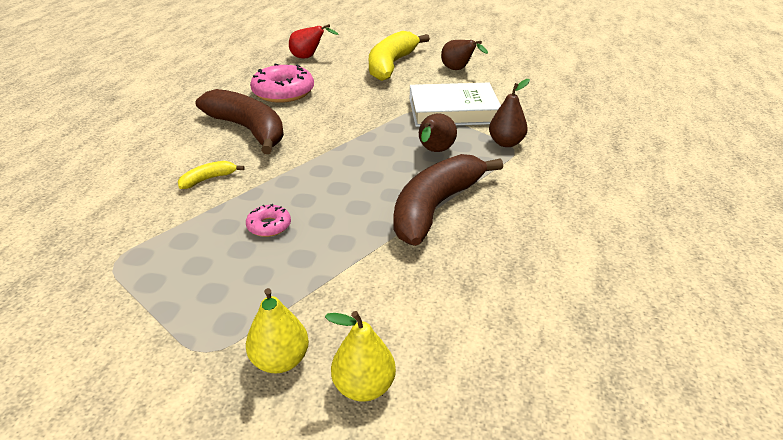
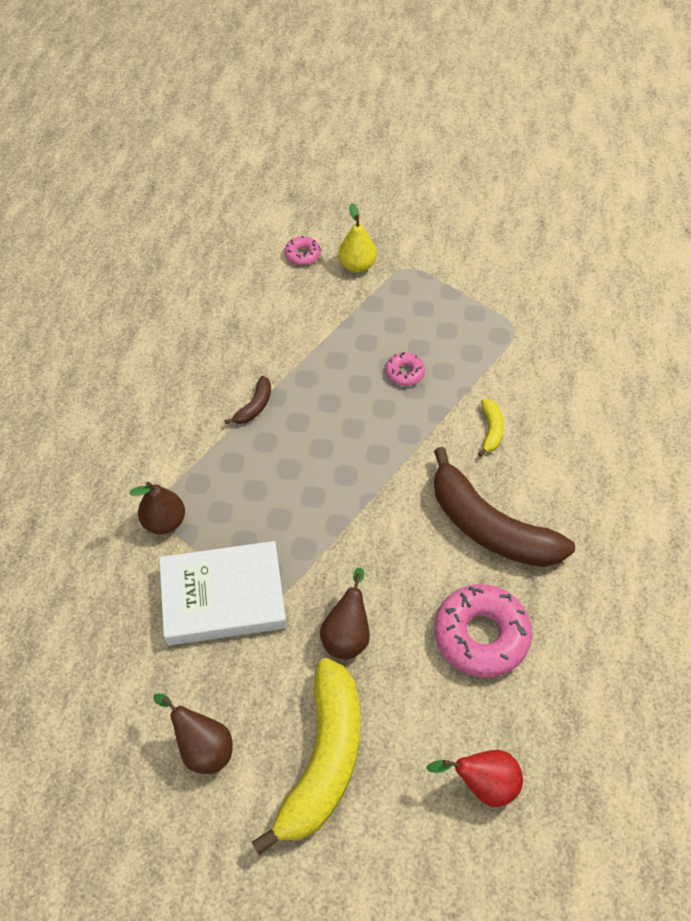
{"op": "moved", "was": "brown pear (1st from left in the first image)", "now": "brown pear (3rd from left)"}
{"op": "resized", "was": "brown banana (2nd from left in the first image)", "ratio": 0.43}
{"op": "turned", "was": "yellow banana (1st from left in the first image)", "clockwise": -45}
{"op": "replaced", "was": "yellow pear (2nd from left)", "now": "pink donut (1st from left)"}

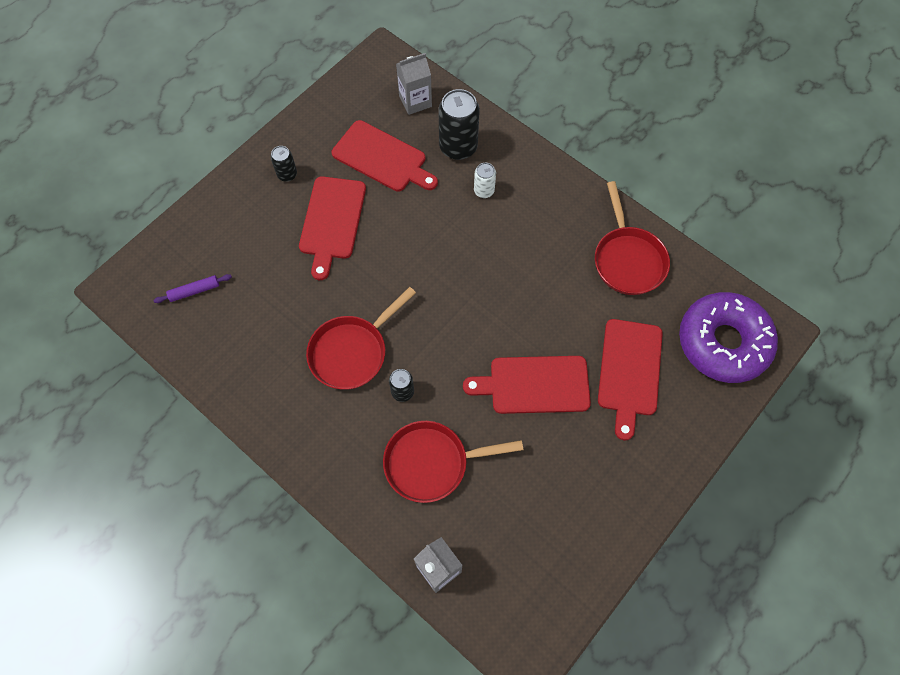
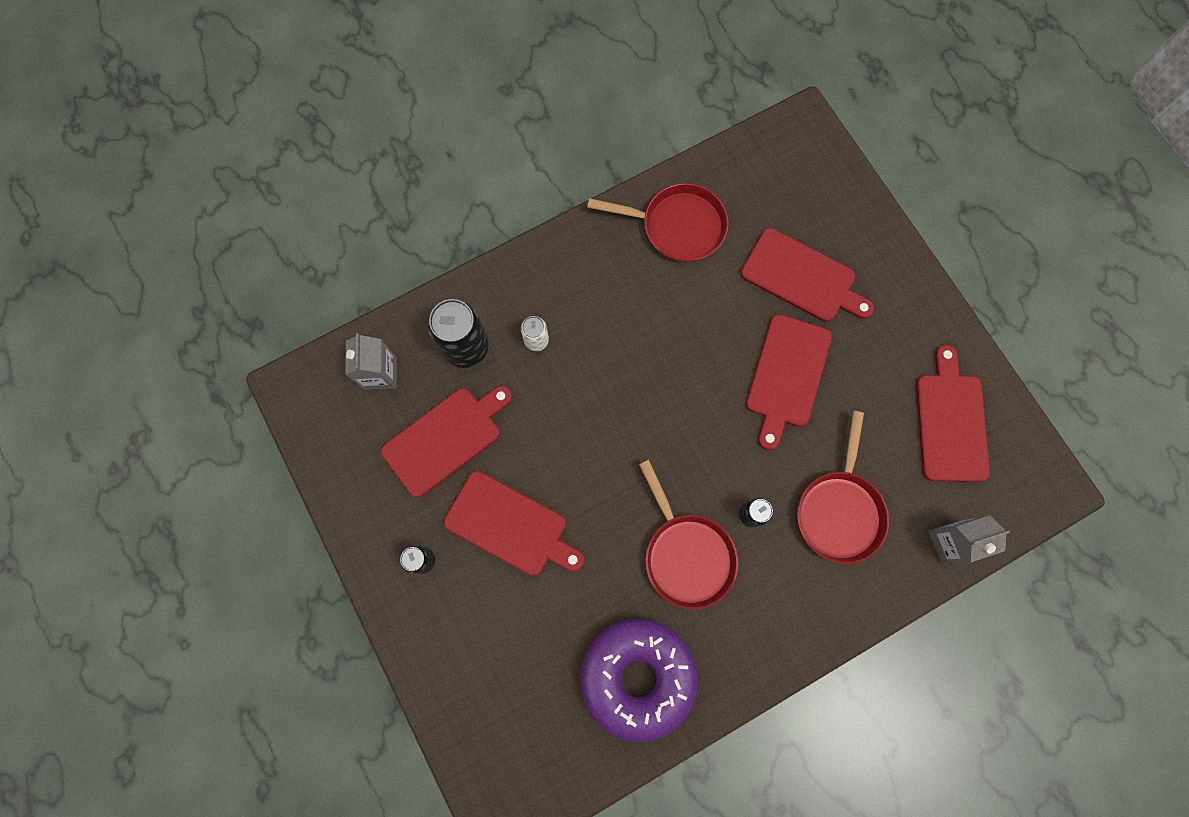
{"op": "removed", "was": "purple rolling pin"}
{"op": "moved", "was": "purple donut"}
{"op": "added", "now": "red cutting board (5th from left)"}

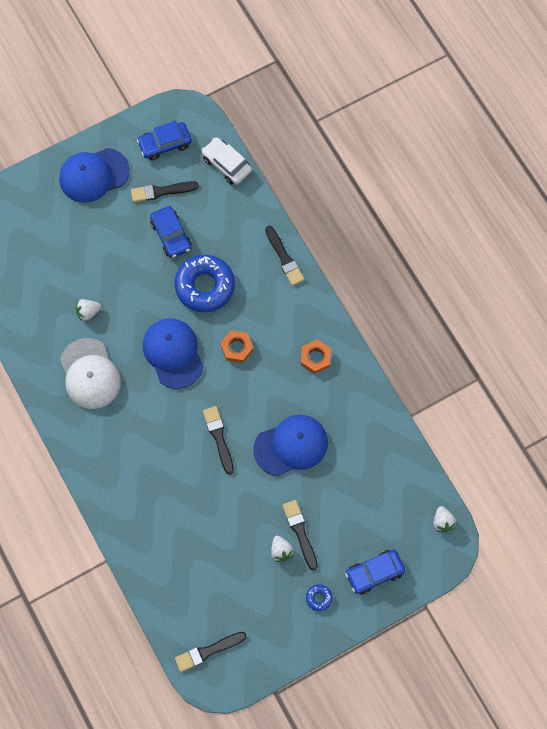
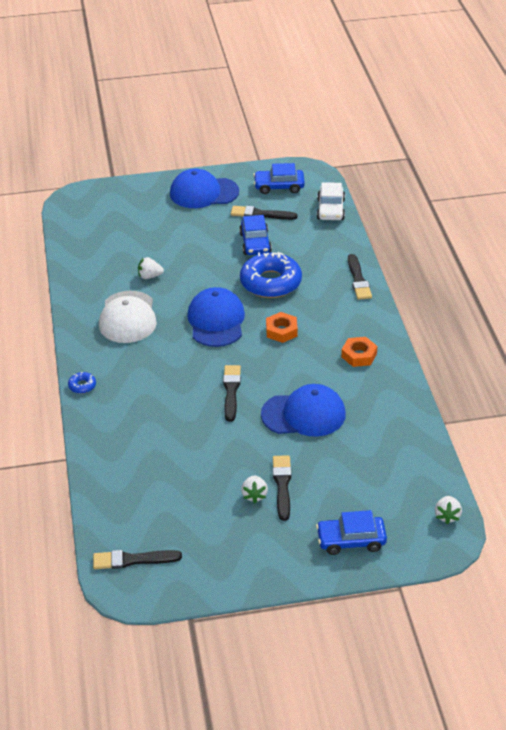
{"op": "turned", "was": "white car", "clockwise": -150}
{"op": "moved", "was": "blue donut (2nd from left in the first image)", "now": "blue donut (1st from left)"}

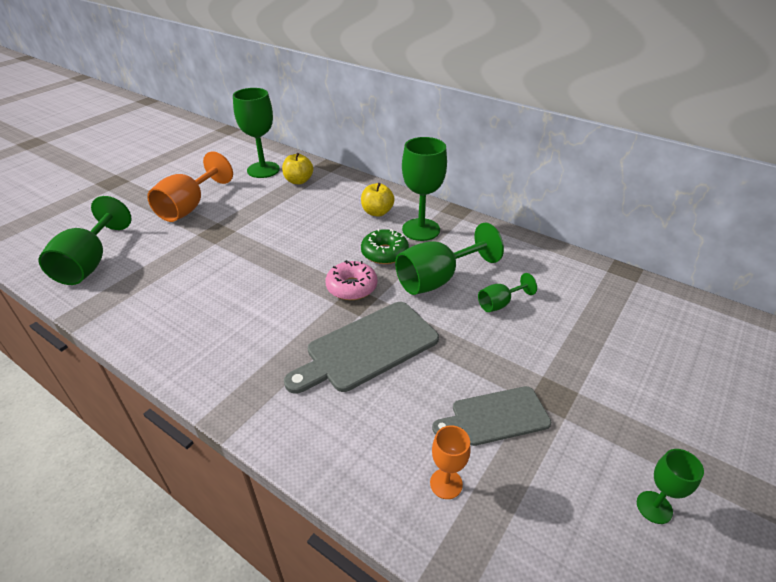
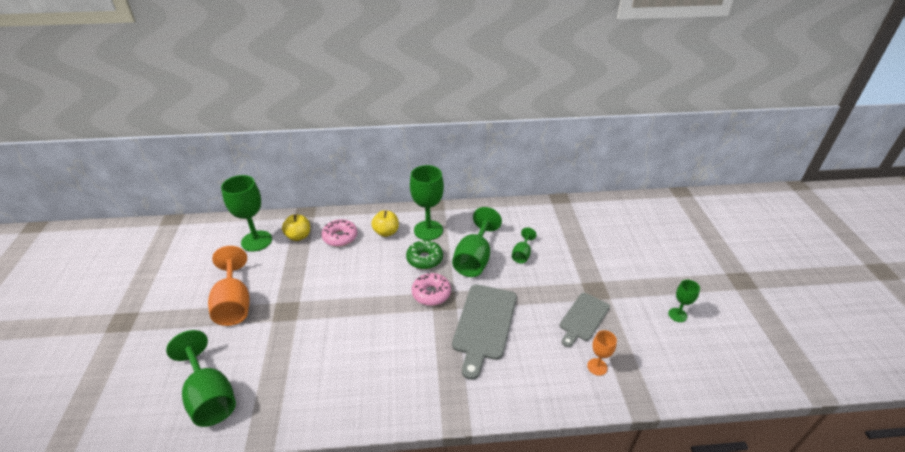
{"op": "added", "now": "pink donut (1st from left)"}

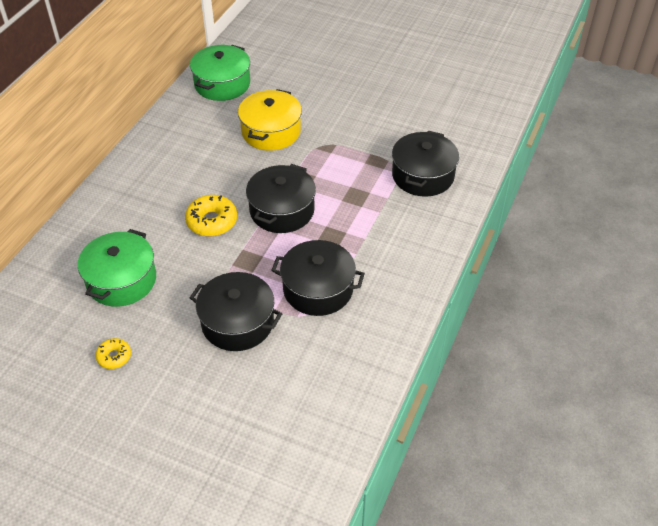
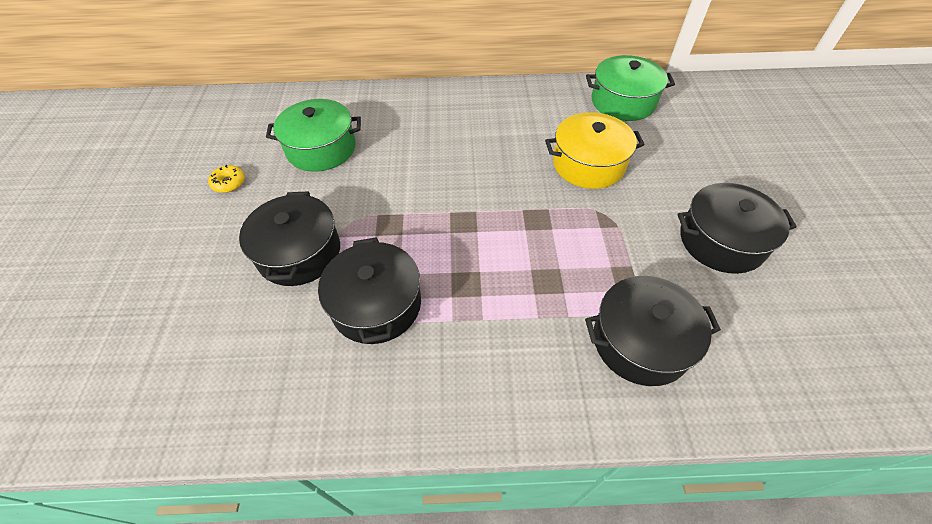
{"op": "moved", "was": "black pot (2nd from left in the first image)", "now": "black pot (4th from left)"}
{"op": "removed", "was": "yellow donut (2nd from left)"}

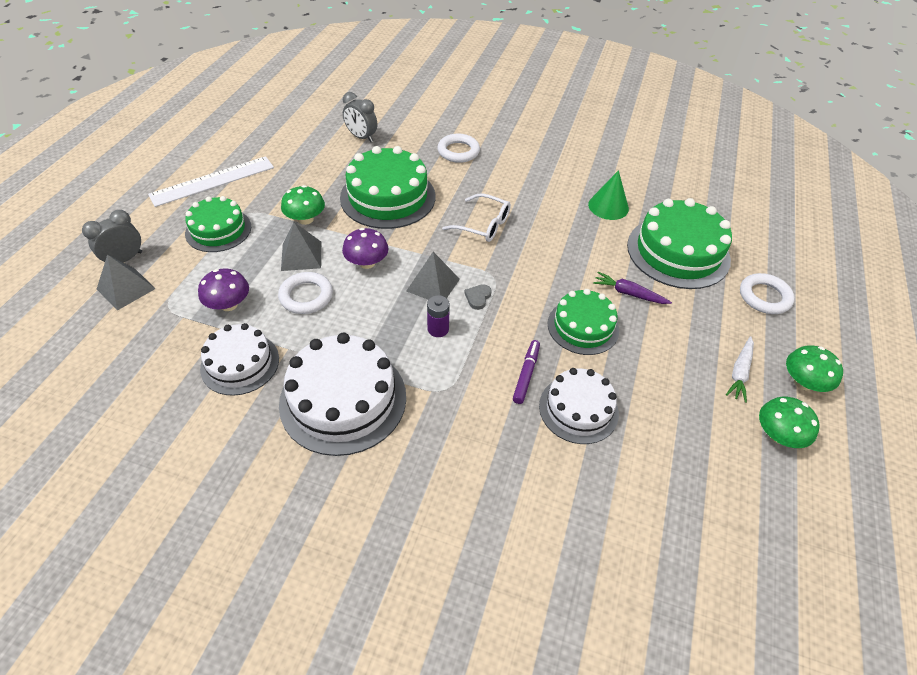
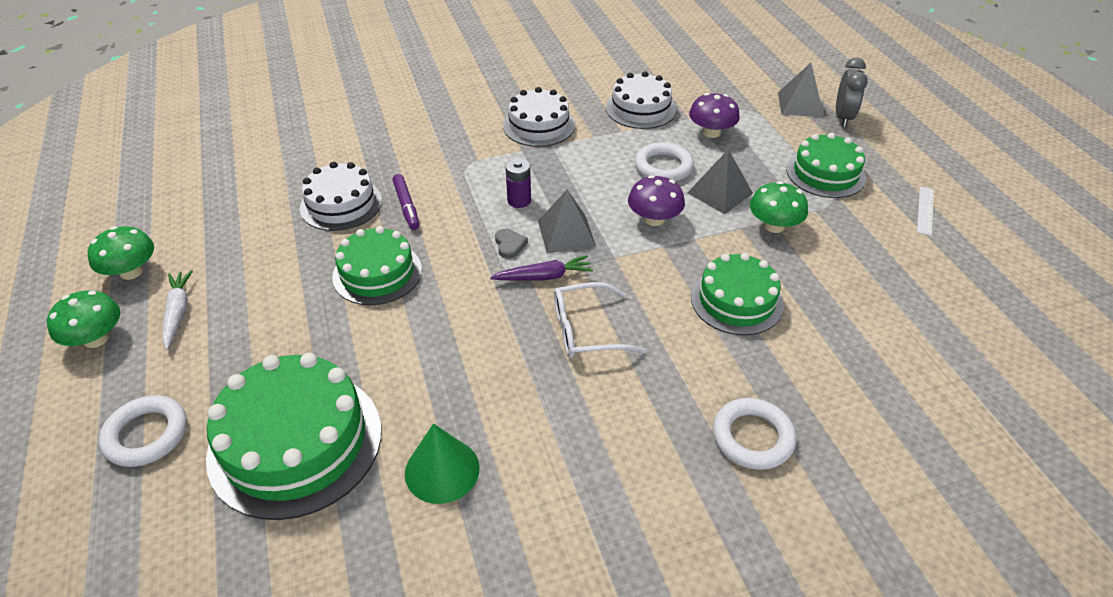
{"op": "removed", "was": "grey clock (2nd from left)"}
{"op": "resized", "was": "green cake (2nd from left in the first image)", "ratio": 0.63}
{"op": "resized", "was": "white ruler", "ratio": 0.46}
{"op": "moved", "was": "purple carrot"}
{"op": "resized", "was": "white cake (2nd from left)", "ratio": 0.63}

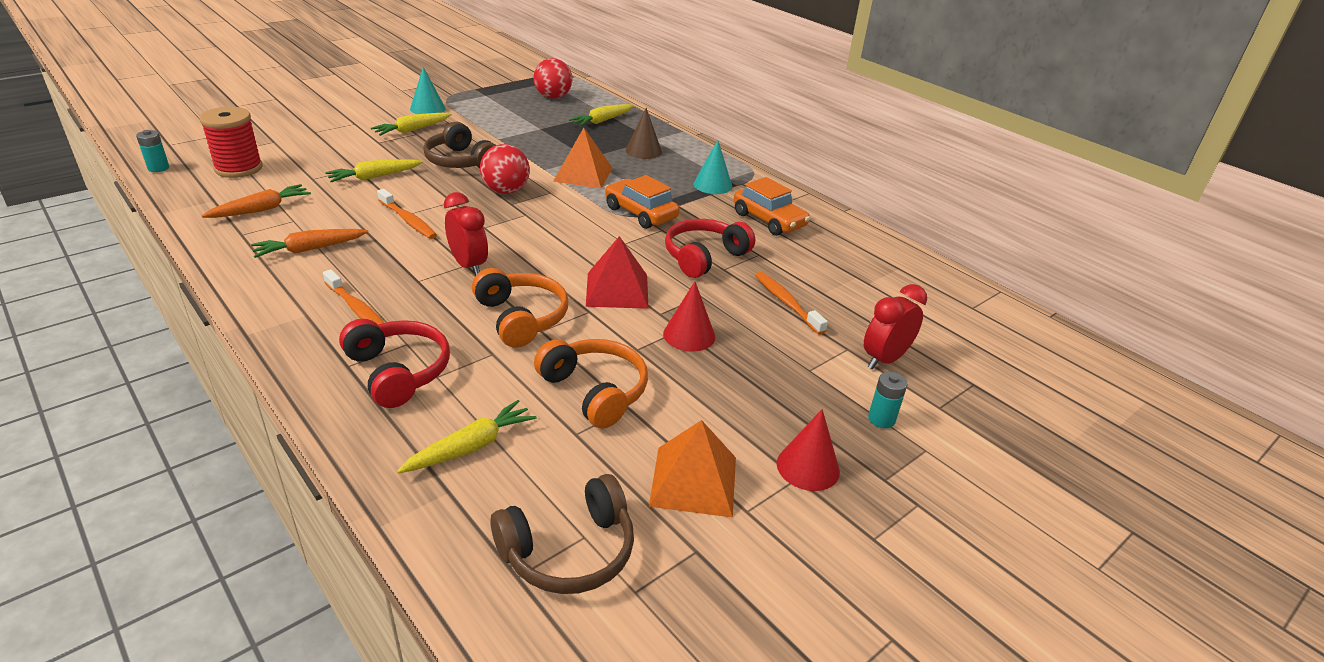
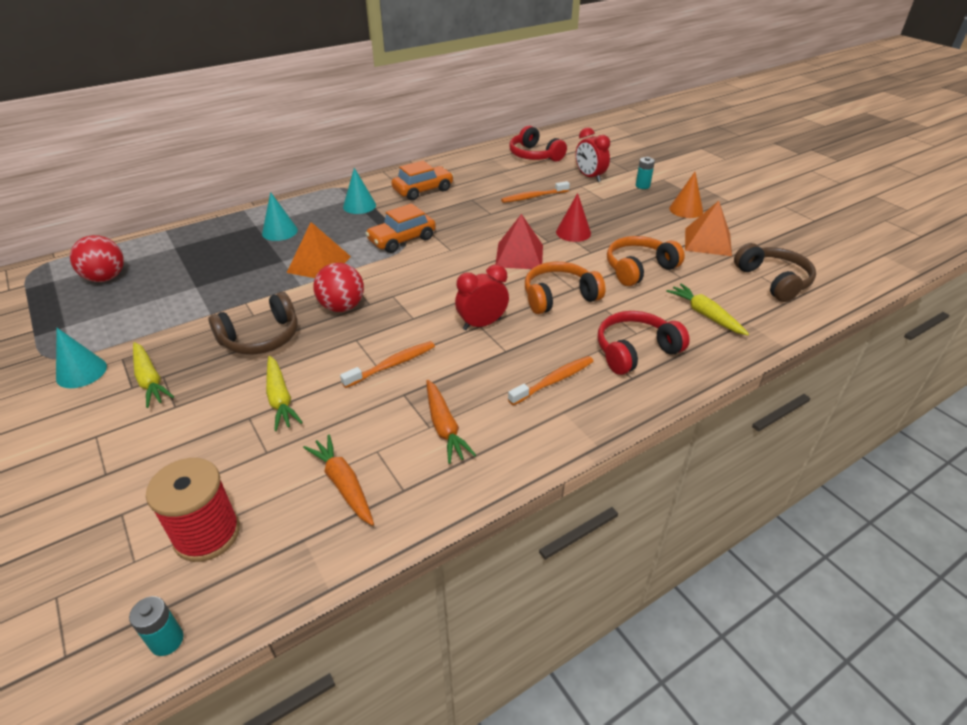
{"op": "removed", "was": "yellow carrot (4th from left)"}
{"op": "recoloured", "was": "brown cone", "now": "turquoise cone (2nd from left)"}
{"op": "moved", "was": "red headphones (2nd from left in the first image)", "now": "red headphones (1st from left)"}
{"op": "recoloured", "was": "red cone (2nd from left)", "now": "orange cone"}

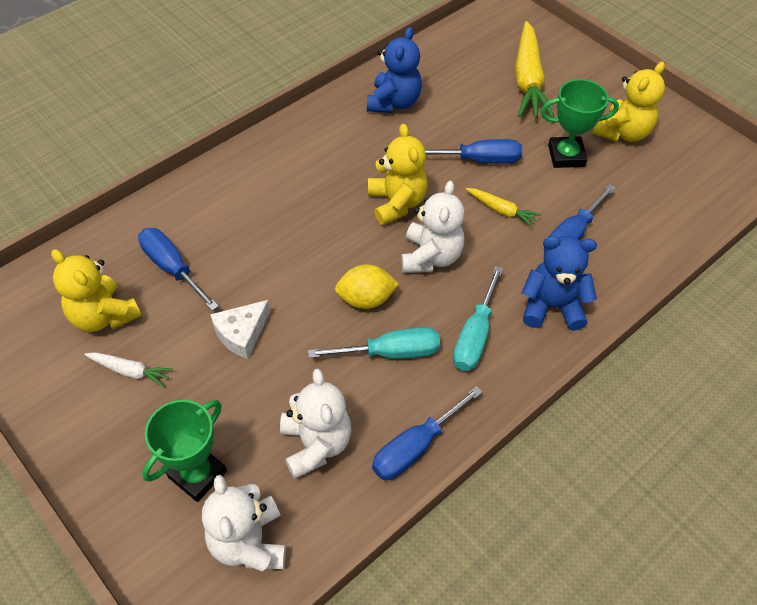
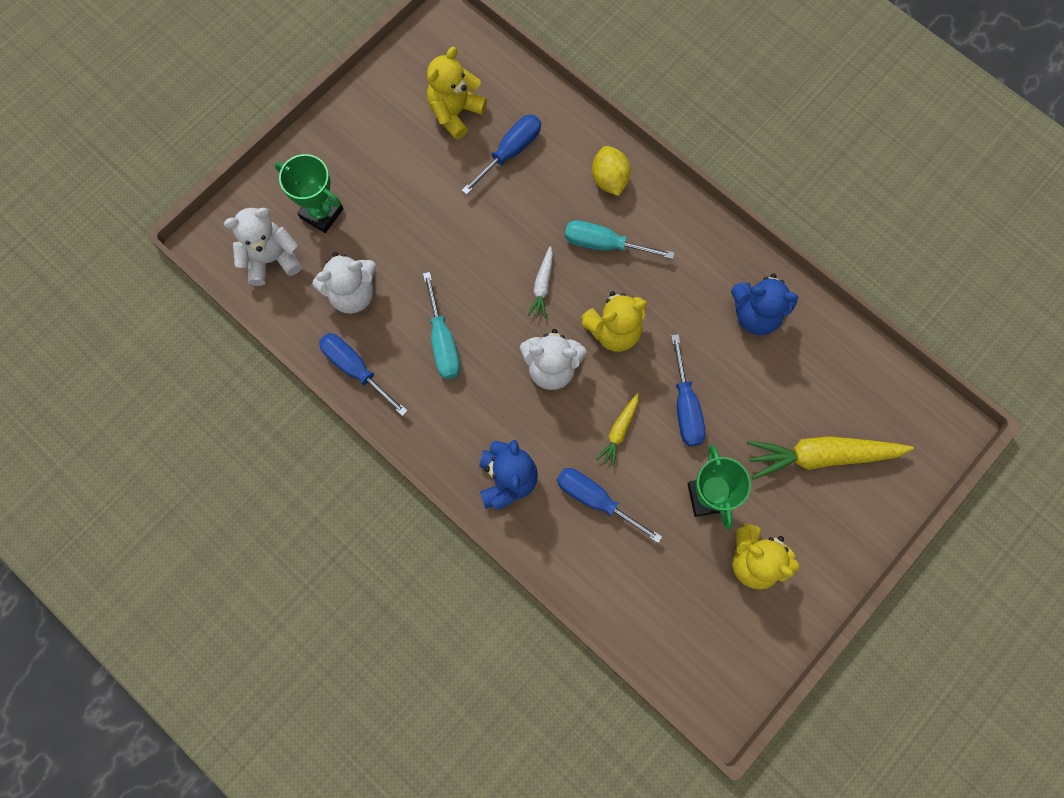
{"op": "moved", "was": "yellow lemon"}
{"op": "moved", "was": "turquoise screwdriver (2nd from left)"}
{"op": "removed", "was": "white cheese"}
{"op": "moved", "was": "white carrot"}

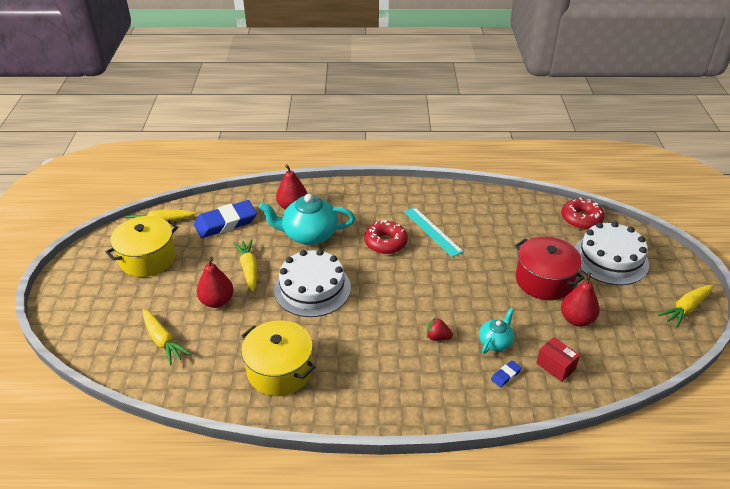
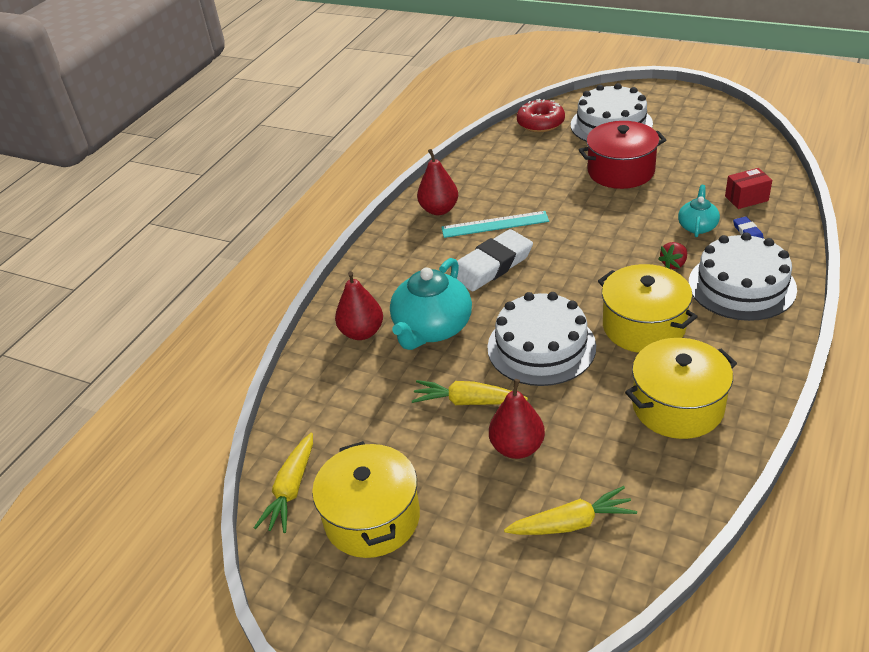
{"op": "removed", "was": "blue eraser (1st from left)"}
{"op": "replaced", "was": "red donut (1st from left)", "now": "white eraser"}
{"op": "moved", "was": "red pear (3rd from left in the first image)", "now": "red pear (2nd from left)"}
{"op": "removed", "was": "yellow carrot (4th from left)"}
{"op": "turned", "was": "turquoise teapot (2nd from left)", "clockwise": 45}
{"op": "added", "now": "white cake (3rd from left)"}
{"op": "added", "now": "yellow pot (2nd from left)"}

